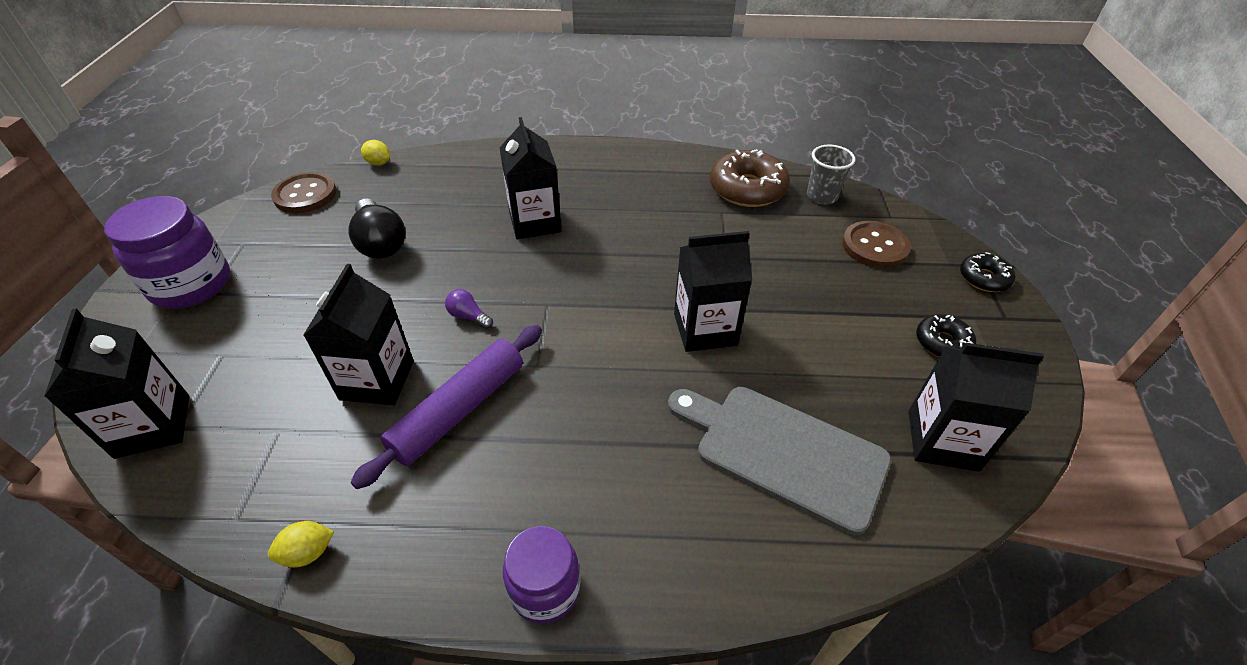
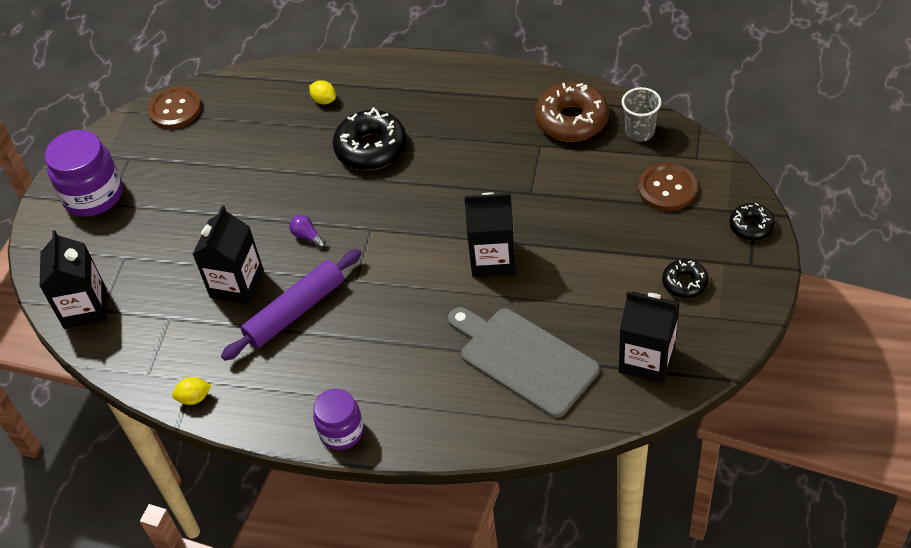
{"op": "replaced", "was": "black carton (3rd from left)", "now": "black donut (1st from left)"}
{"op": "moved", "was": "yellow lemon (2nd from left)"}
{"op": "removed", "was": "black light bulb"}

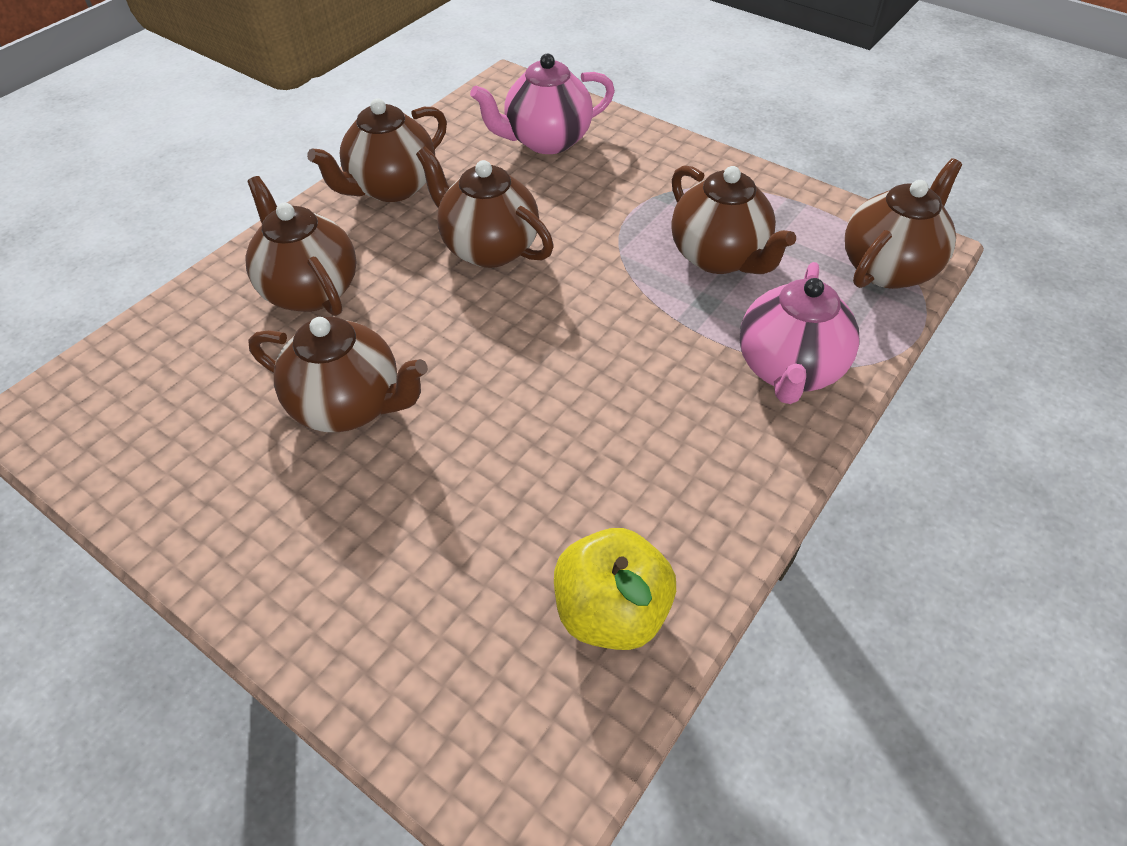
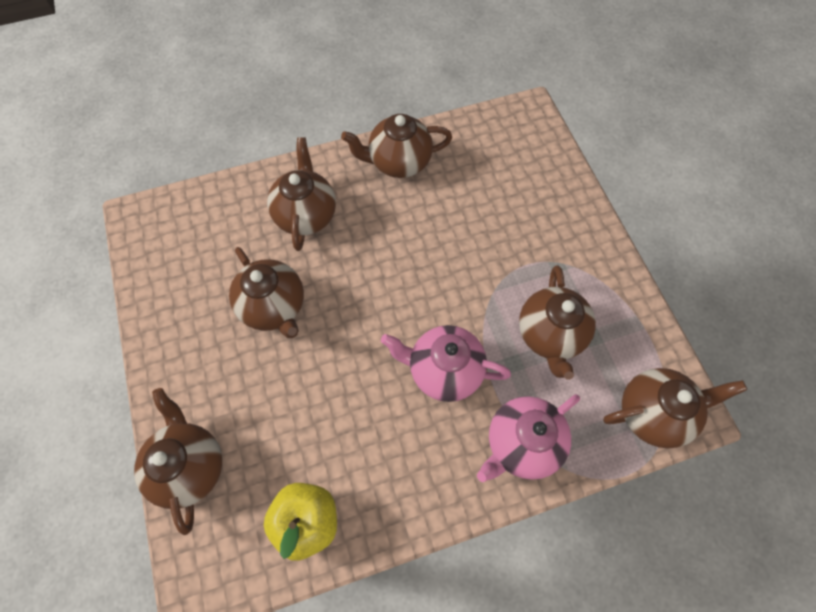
{"op": "moved", "was": "pink teapot (1st from left)"}
{"op": "moved", "was": "brown teapot (4th from left in the first image)", "now": "brown teapot (1st from left)"}

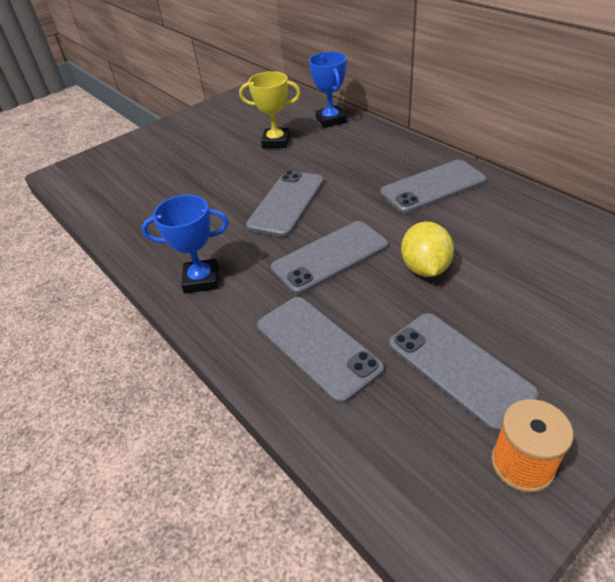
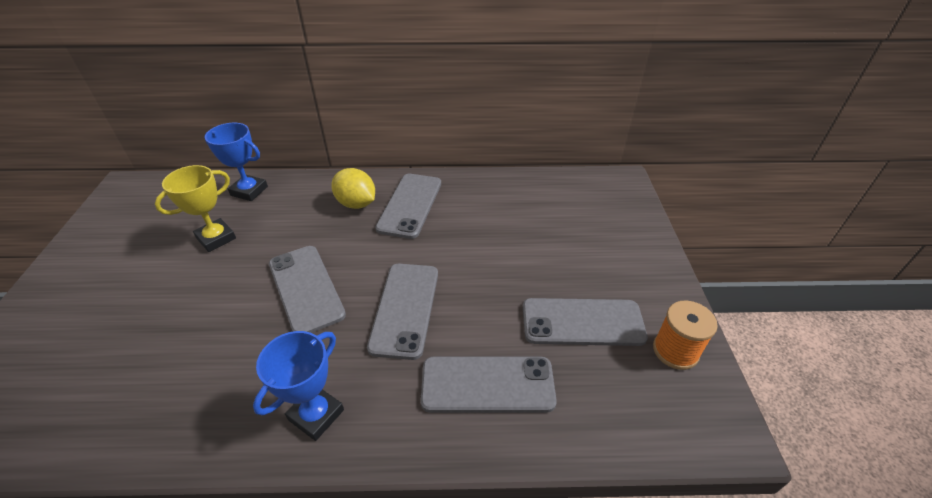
{"op": "moved", "was": "yellow lemon"}

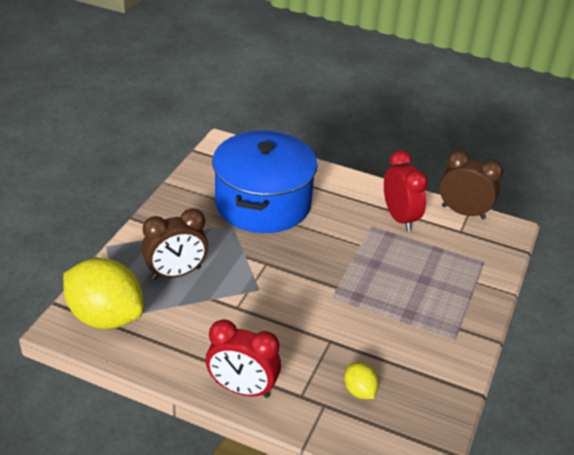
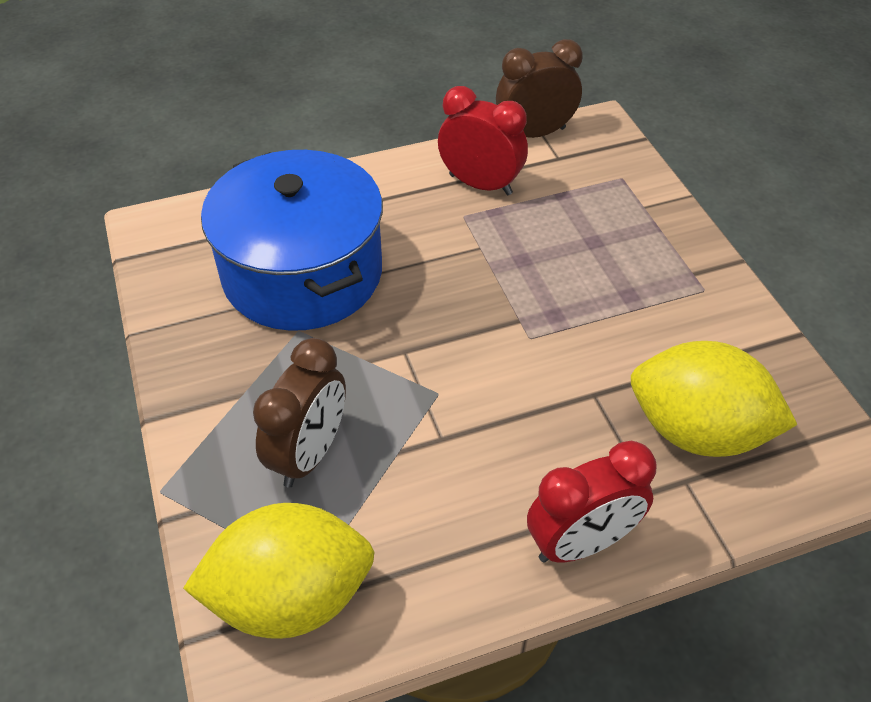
{"op": "resized", "was": "yellow lemon (2nd from left)", "ratio": 2.23}

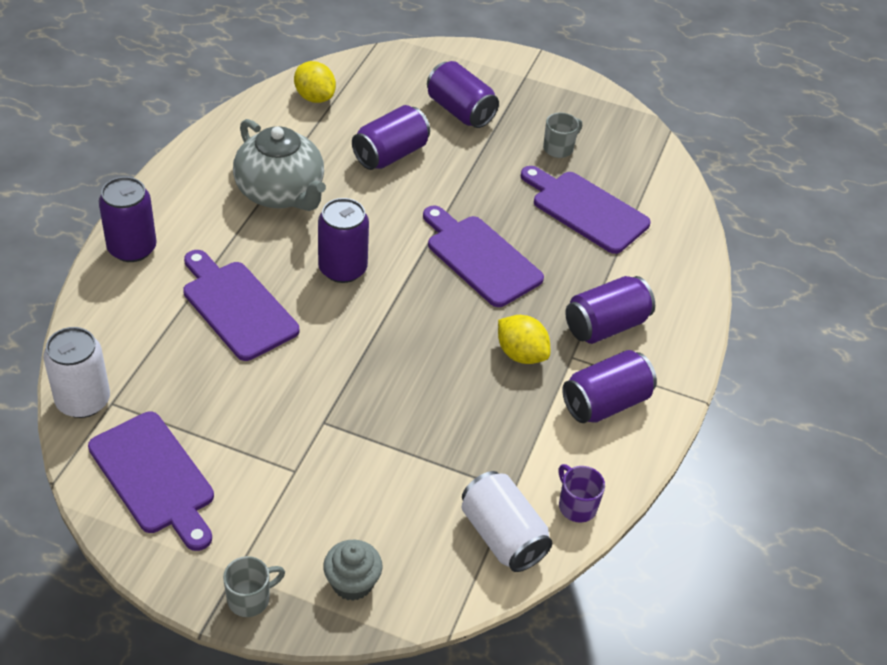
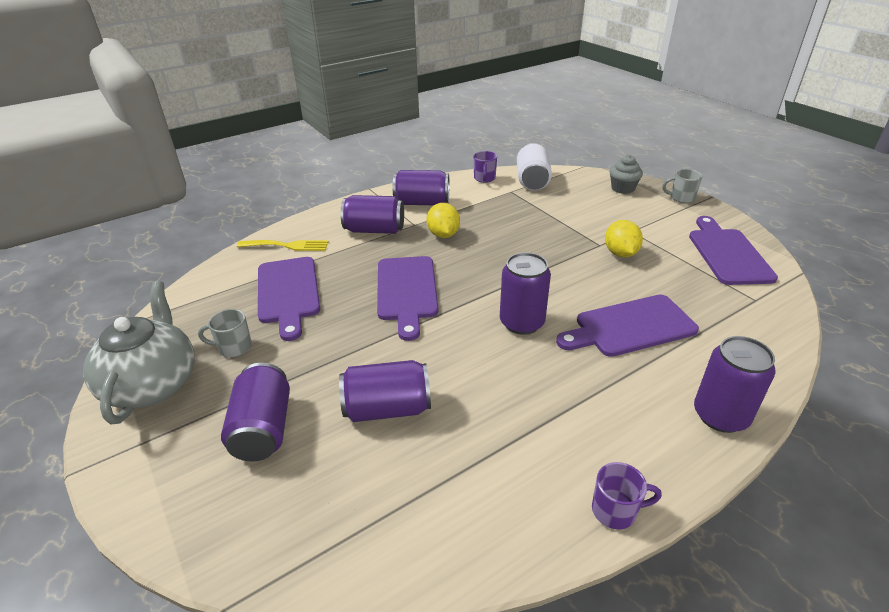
{"op": "moved", "was": "yellow lemon (1st from left in the first image)", "now": "yellow lemon (2nd from left)"}
{"op": "moved", "was": "grey teapot"}
{"op": "turned", "was": "purple cutting board (2nd from left in the first image)", "clockwise": 75}
{"op": "removed", "was": "white can (1st from left)"}
{"op": "added", "now": "yellow fork"}
{"op": "added", "now": "purple mug (2nd from left)"}

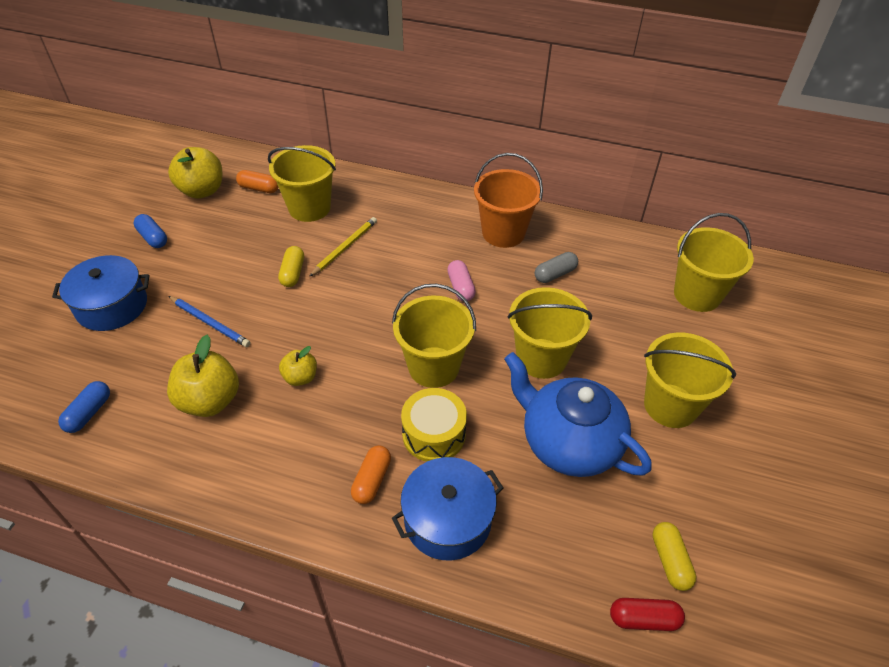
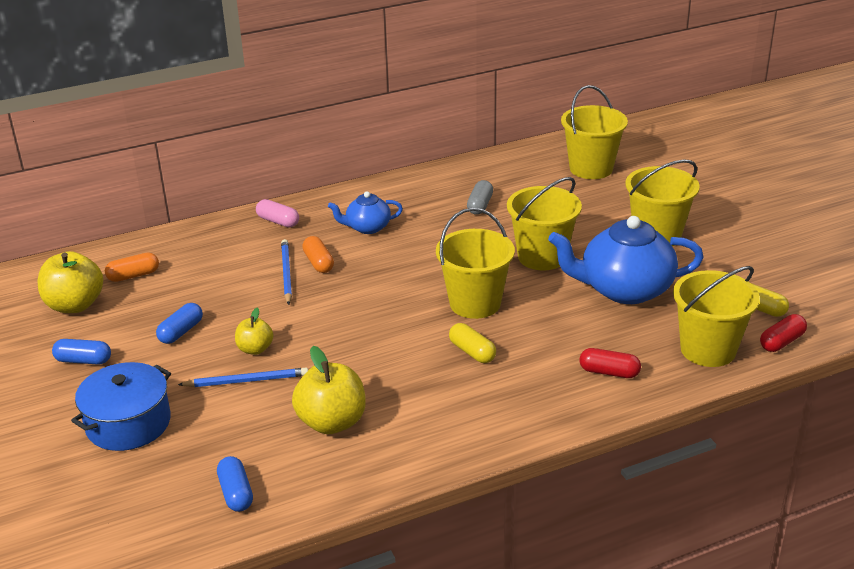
{"op": "moved", "was": "yellow bucket (1st from left in the first image)", "now": "yellow bucket (5th from left)"}
{"op": "removed", "was": "orange bucket"}
{"op": "recoloured", "was": "yellow pencil", "now": "blue pencil (2nd from left)"}
{"op": "moved", "was": "yellow capsule (1st from left)"}
{"op": "moved", "was": "pink capsule"}
{"op": "moved", "was": "yellow apple (3rd from left in the first image)", "now": "yellow apple (2nd from left)"}
{"op": "removed", "was": "yellow drum"}
{"op": "moved", "was": "orange capsule (2nd from left)"}
{"op": "replaced", "was": "blue pot (2nd from left)", "now": "red capsule (1st from left)"}
{"op": "added", "now": "blue teapot (1st from left)"}
{"op": "added", "now": "blue capsule (2nd from left)"}

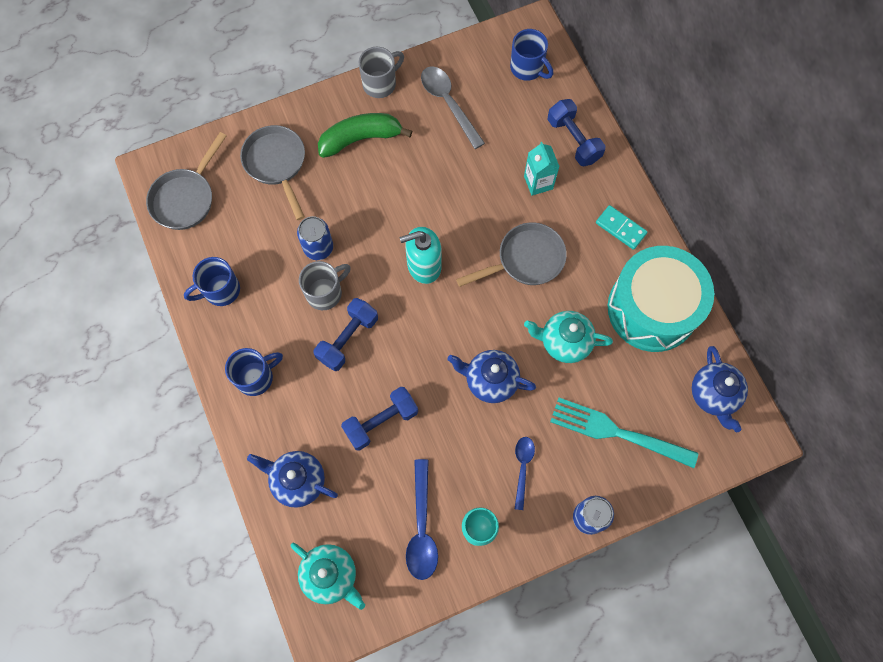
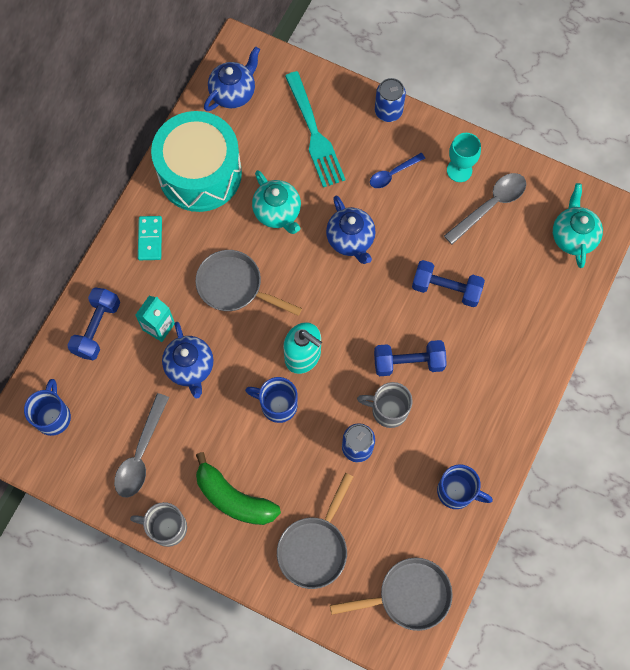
{"op": "moved", "was": "blue mug (2nd from left)"}
{"op": "moved", "was": "blue teapot (1st from left)"}
{"op": "recoloured", "was": "blue spoon (1st from left)", "now": "grey spoon (2nd from left)"}

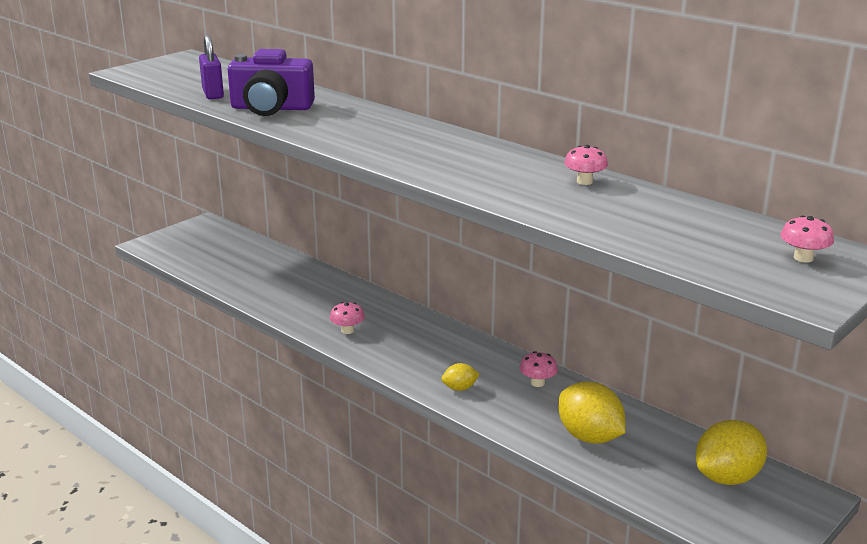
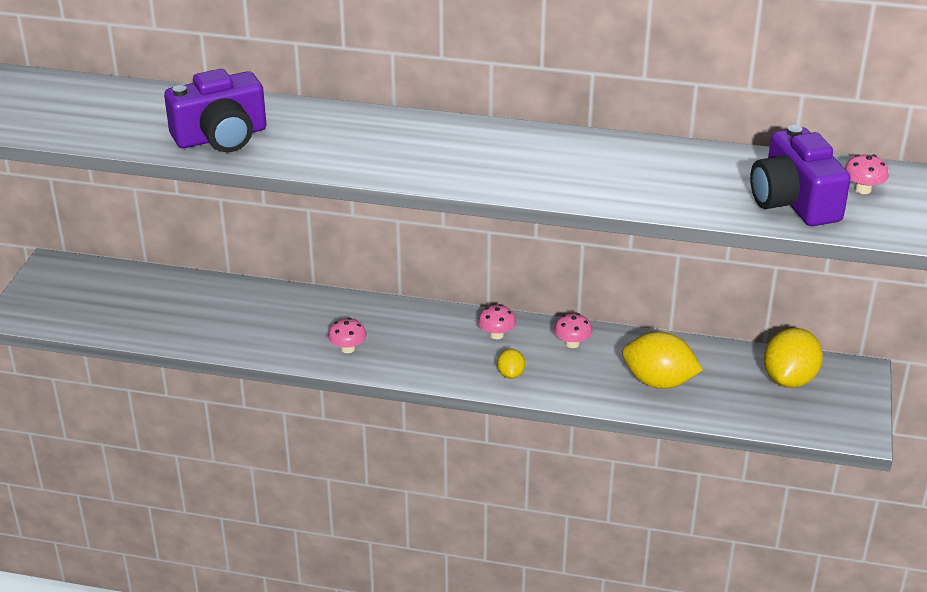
{"op": "removed", "was": "purple padlock"}
{"op": "moved", "was": "pink mushroom (3rd from left in the first image)", "now": "pink mushroom (2nd from left)"}
{"op": "turned", "was": "yellow lemon (1st from left)", "clockwise": -45}
{"op": "added", "now": "purple camera (2nd from left)"}

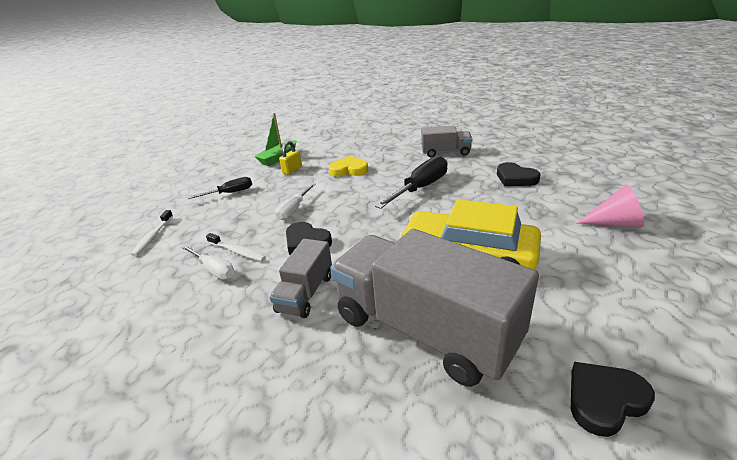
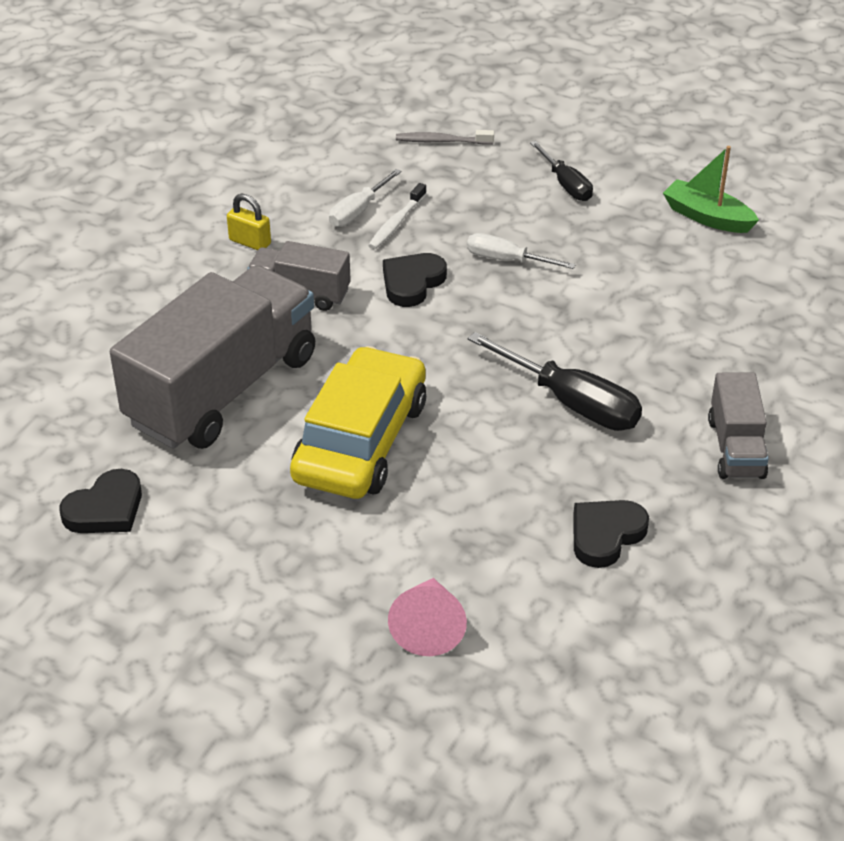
{"op": "moved", "was": "yellow padlock"}
{"op": "removed", "was": "yellow heart"}
{"op": "recoloured", "was": "white toothbrush (1st from left)", "now": "grey toothbrush"}
{"op": "turned", "was": "black heart (3rd from left in the first image)", "clockwise": 75}

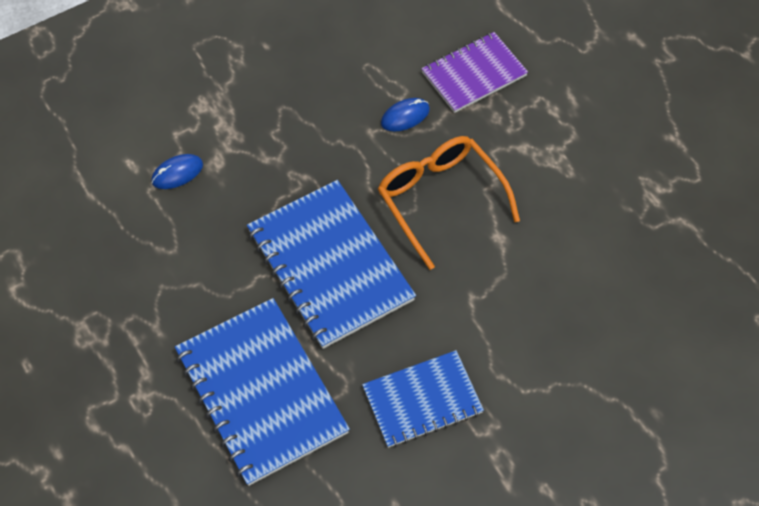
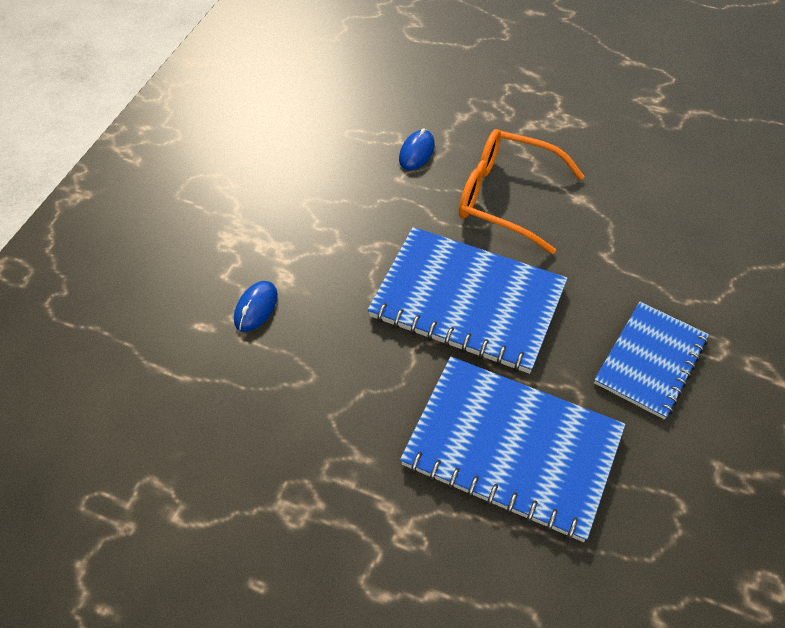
{"op": "removed", "was": "purple notebook"}

